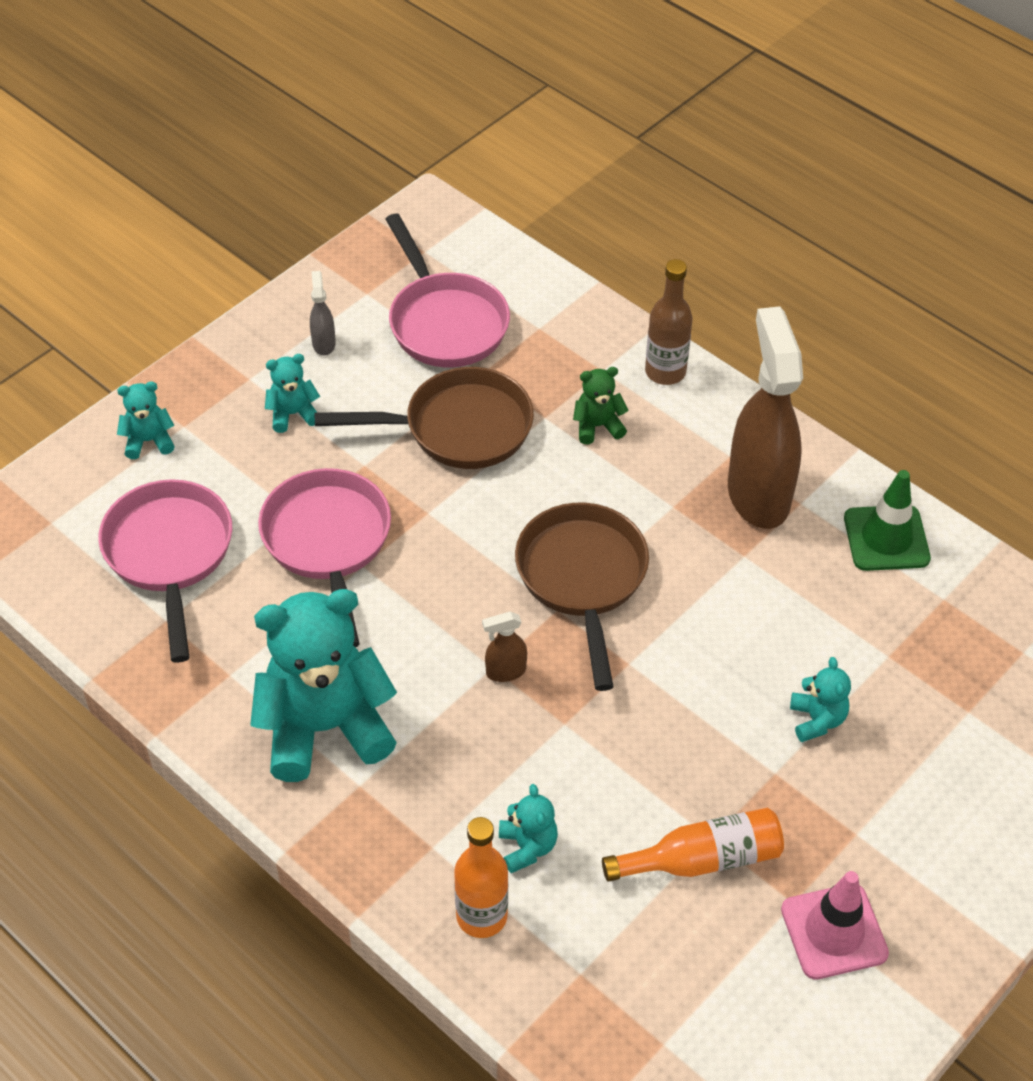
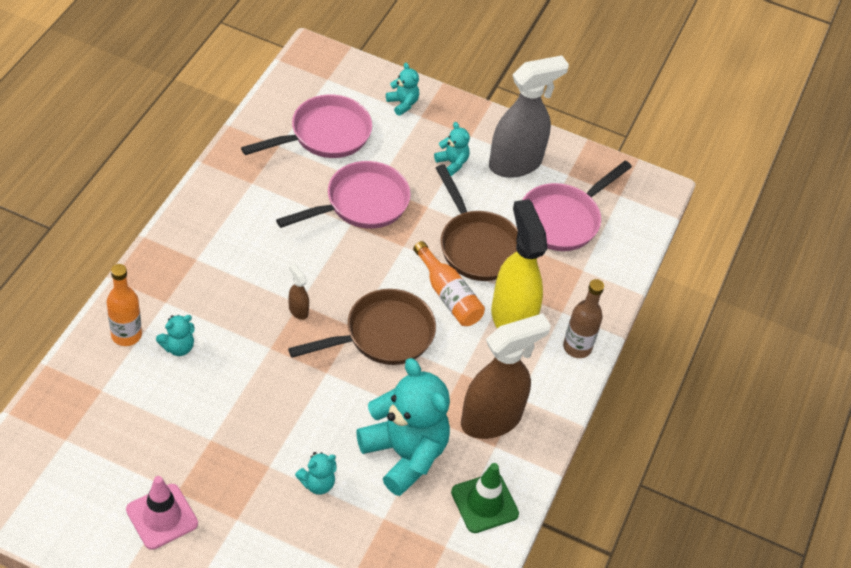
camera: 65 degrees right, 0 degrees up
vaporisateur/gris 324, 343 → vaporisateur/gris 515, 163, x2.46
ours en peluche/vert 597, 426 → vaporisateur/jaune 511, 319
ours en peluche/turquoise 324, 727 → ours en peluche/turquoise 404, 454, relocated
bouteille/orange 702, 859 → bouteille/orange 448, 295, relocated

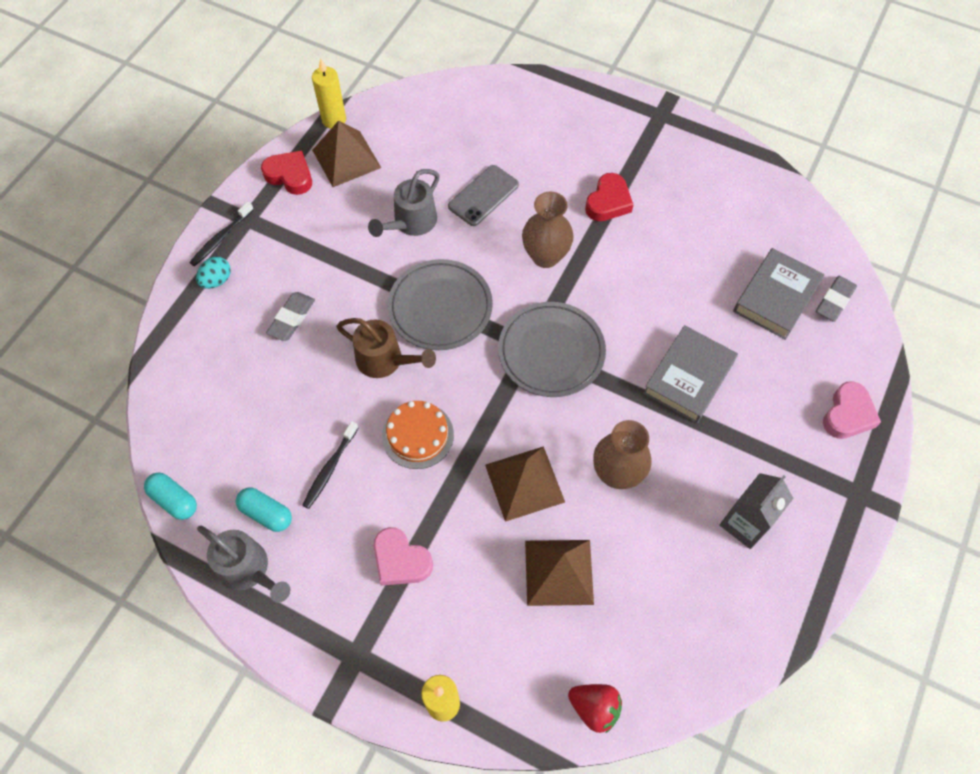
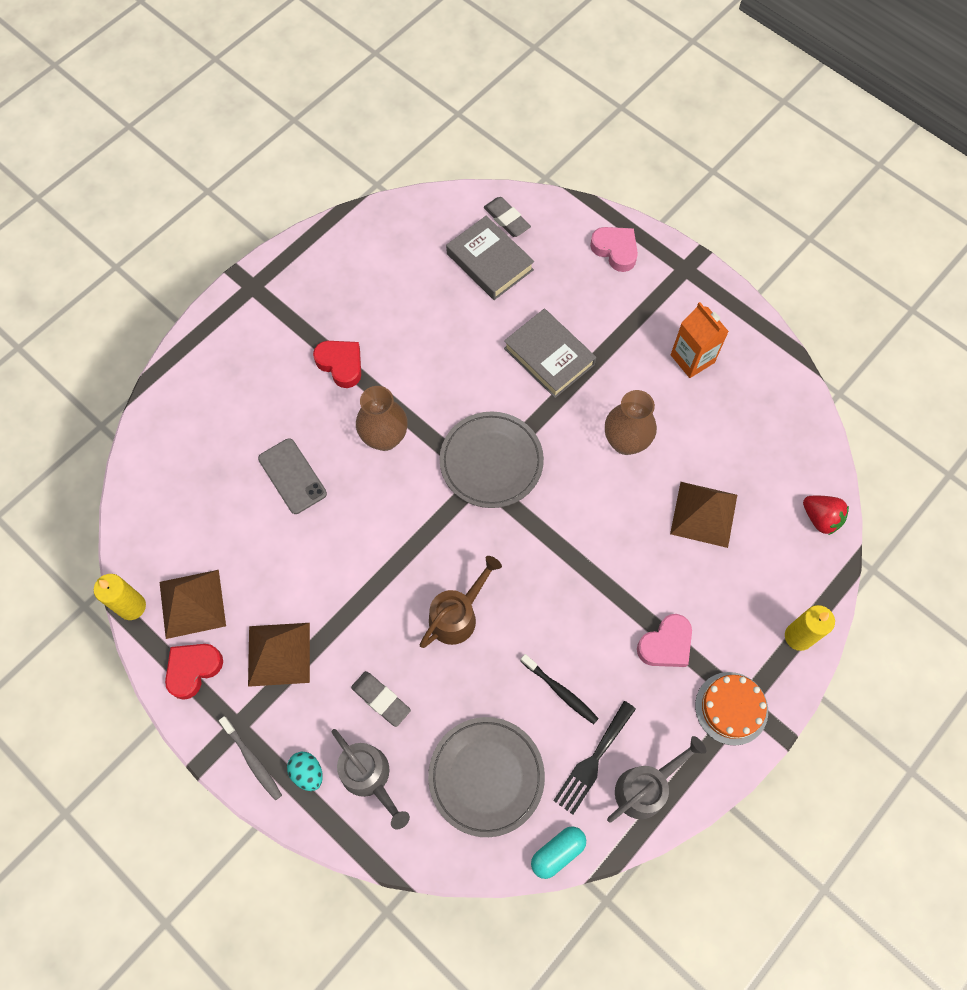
camera: 75 degrees left, 5 degrees up
arrosoir/gris 411, 223 → arrosoir/gris 370, 778, relocated
brosse à dents/noir 221, 238 → brosse à dents/gris 252, 760
assiette/gris 440, 307 → assiette/gris 486, 776, relocated
gâteau/orange 417, 435 → gâteau/orange 731, 708, relocated
pyramide/marron 524, 483 → pyramide/marron 279, 654, relocated
brique de lait/gris 745, 523 → brique de lait/orange 692, 359
gélule/turquoise 266, 513 → fourchette/noir 593, 761
fraise/rouge 594, 708 → fraise/rouge 820, 518, 90 degrees clockwise

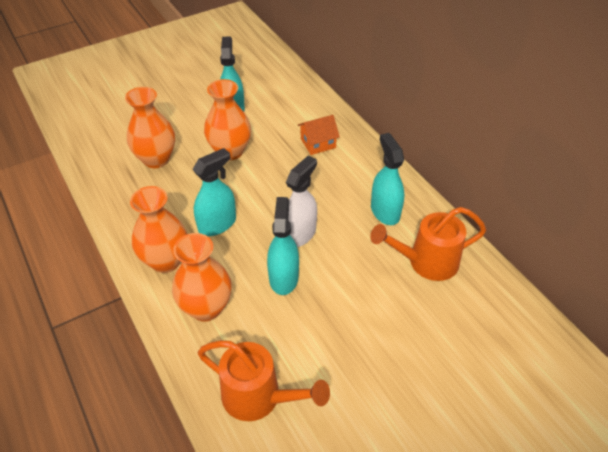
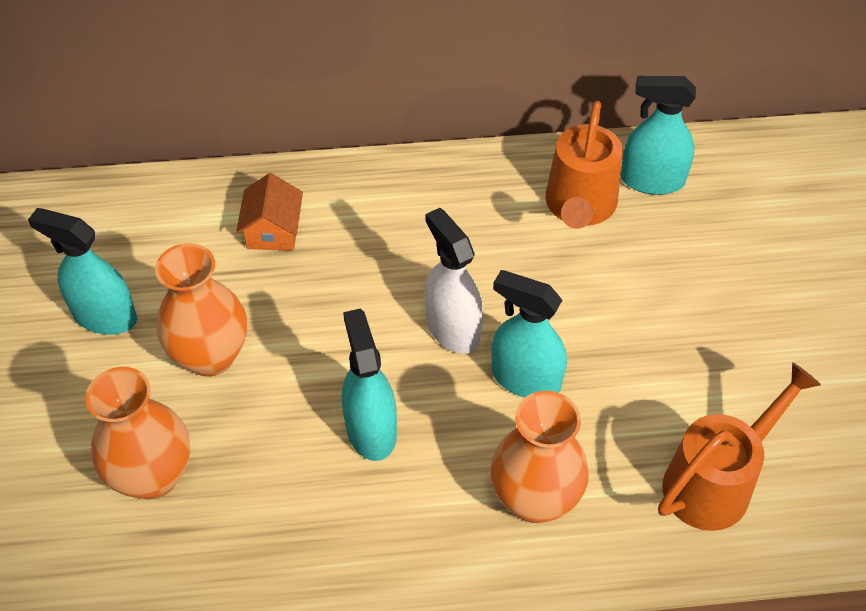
camera: 65 degrees left, 5 degrees up
vaporisateur/turquoise 385, 211 → vaporisateur/turquoise 652, 180, relocated
vase/orange 165, 261 → -

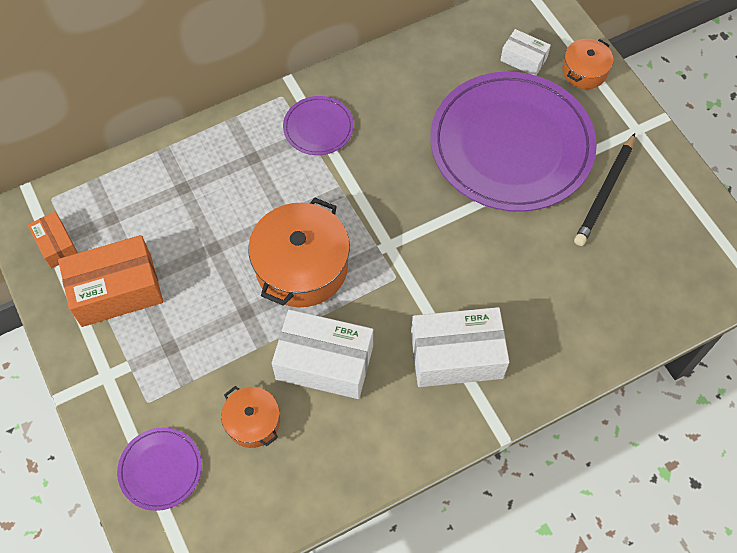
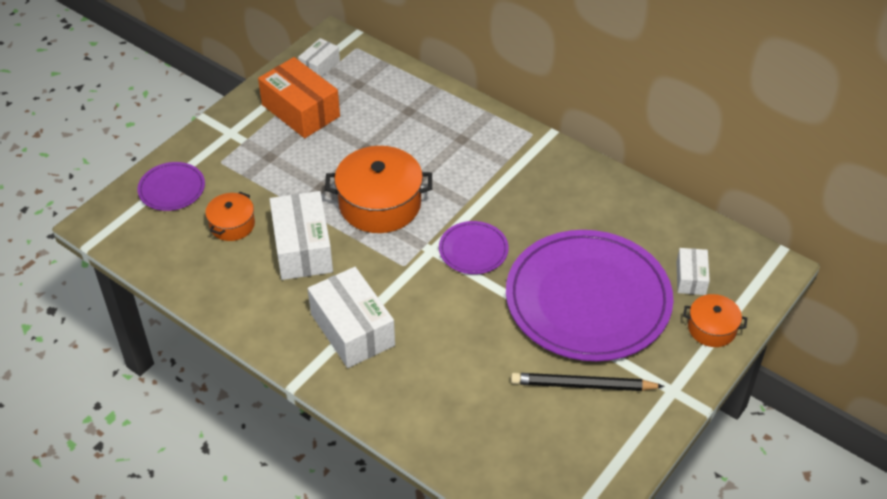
camera: 65 degrees right, 15 degrees down
assiette/violet 318, 127 → assiette/violet 473, 250, relocated
boîte/orange 56, 245 → boîte/blanc 320, 66

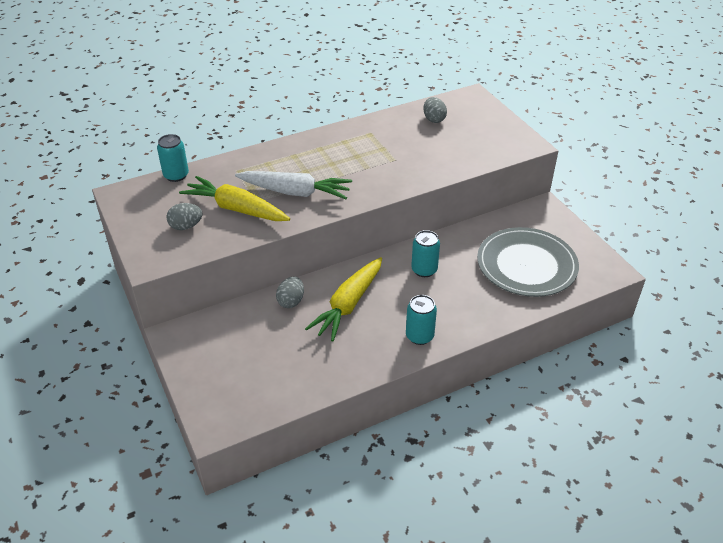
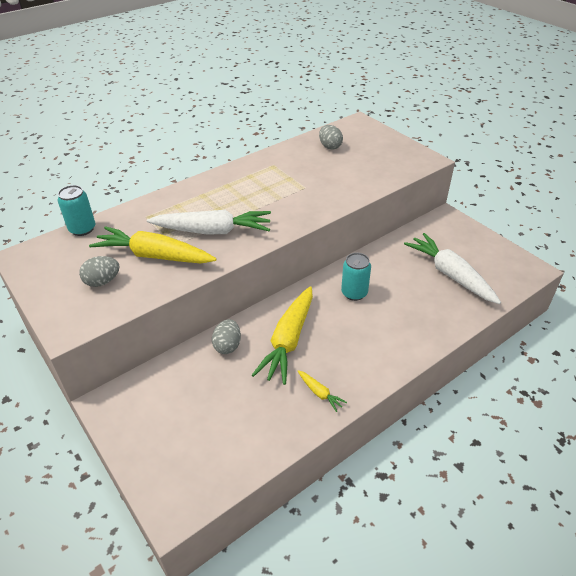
camera: 10 degrees left, 0 degrees up
assiette/gris 526, 265 → carotte/blanc 450, 275
canette/turquoise 419, 336 → -
- → carotte/jaune 319, 393

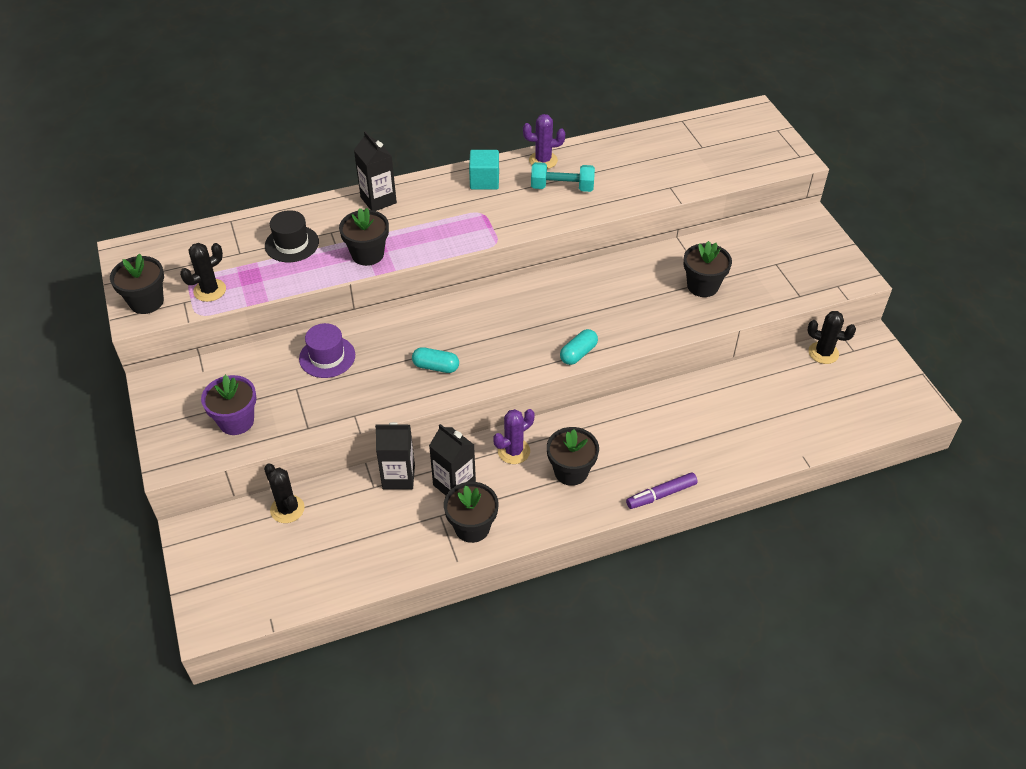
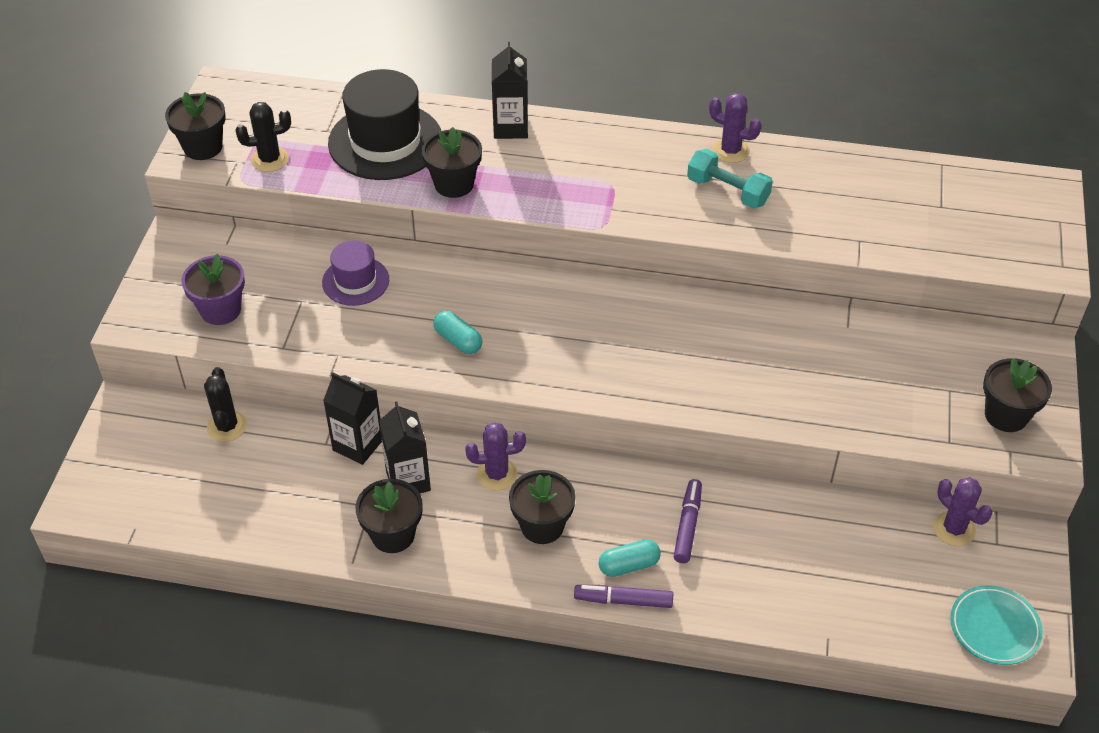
camera: 30 degrees right, 0 degrees up
cube/turquoise 484, 181 → -
chapeau/noir 292, 244 → chapeau/noir 385, 141, x1.76
pot de fleurs/noir 702, 286 → pot de fleurs/noir 1006, 415, relocated
cactus/noir 823, 353 → cactus/violet 954, 529
gélule/turquoise 578, 353 → gélule/turquoise 629, 565, relocated
- → feutre/violet 688, 525
- → assiette/turquoise 994, 627

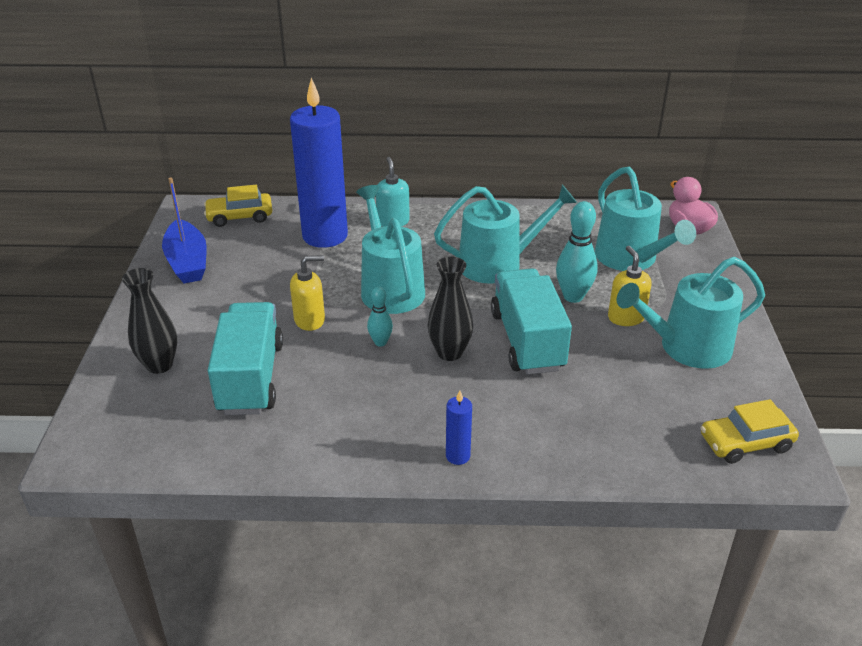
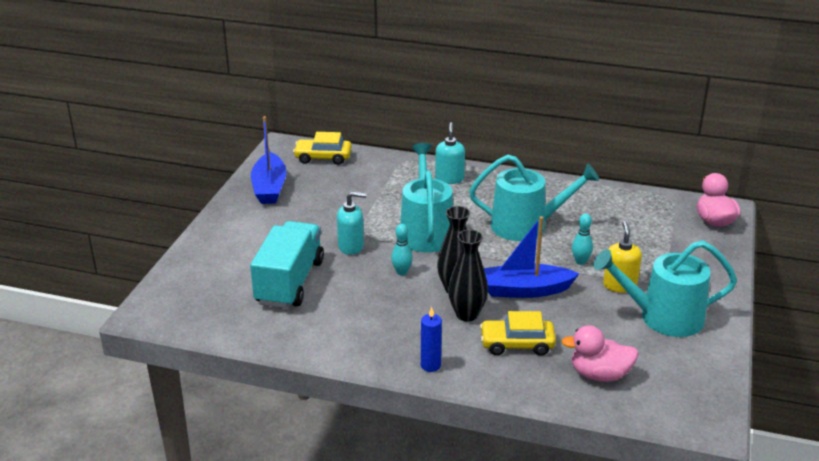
camera: 15 degrees right, 5 degrees down
bougie/bleu 325, 236 → -
arrosoir/turquoise 630, 258 → -
quille/turquoise 573, 296 → quille/turquoise 580, 261, x0.59
distributeur de savon/jaune 310, 320 → distributeur de savon/turquoise 351, 246
vase/noir 159, 365 → vase/noir 467, 314, relocated
camion/turquoise 527, 341 → bateau/bleu 524, 290
voiture/jaune 745, 443 → voiture/jaune 517, 344, relocated
- → canard/rose 599, 375

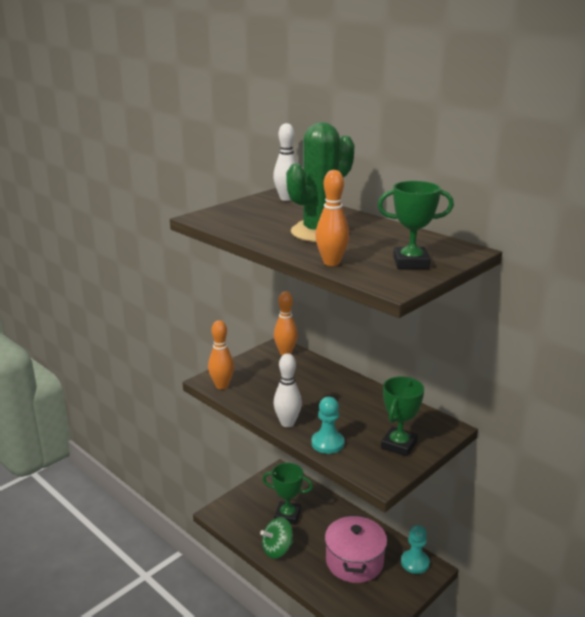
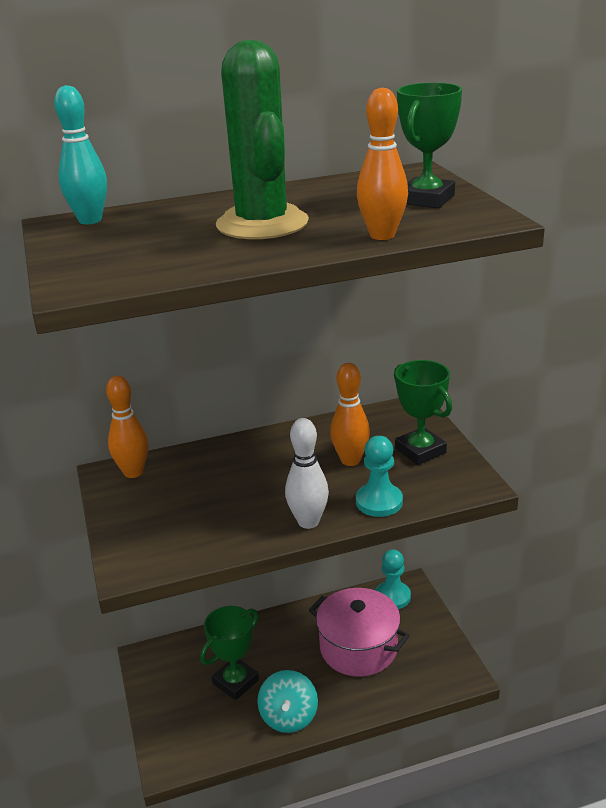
camera: 60 degrees left, 5 degrees up
quille/blanc 286, 198 → quille/turquoise 90, 220
quille/orange 222, 386 → quille/orange 350, 460, relocated
toupie/vert 277, 549 → toupie/turquoise 289, 717

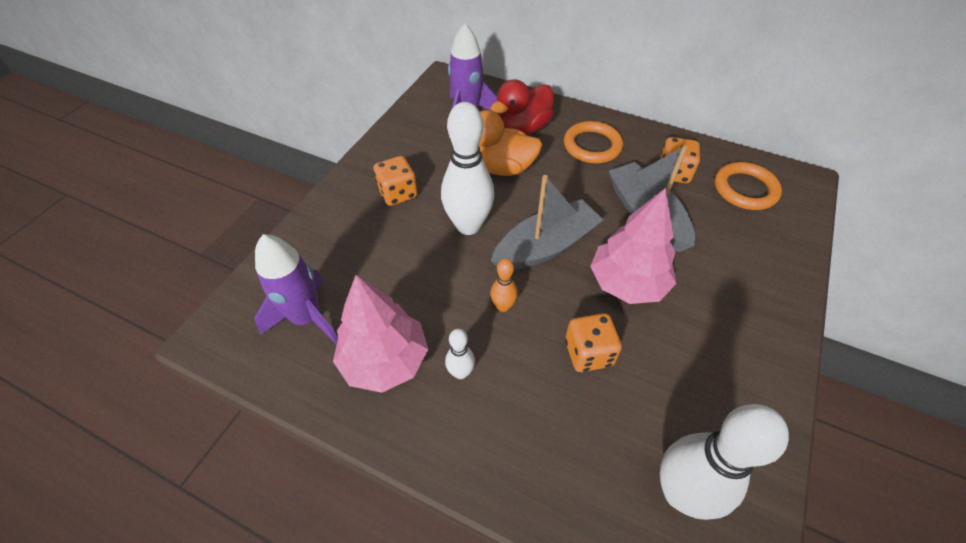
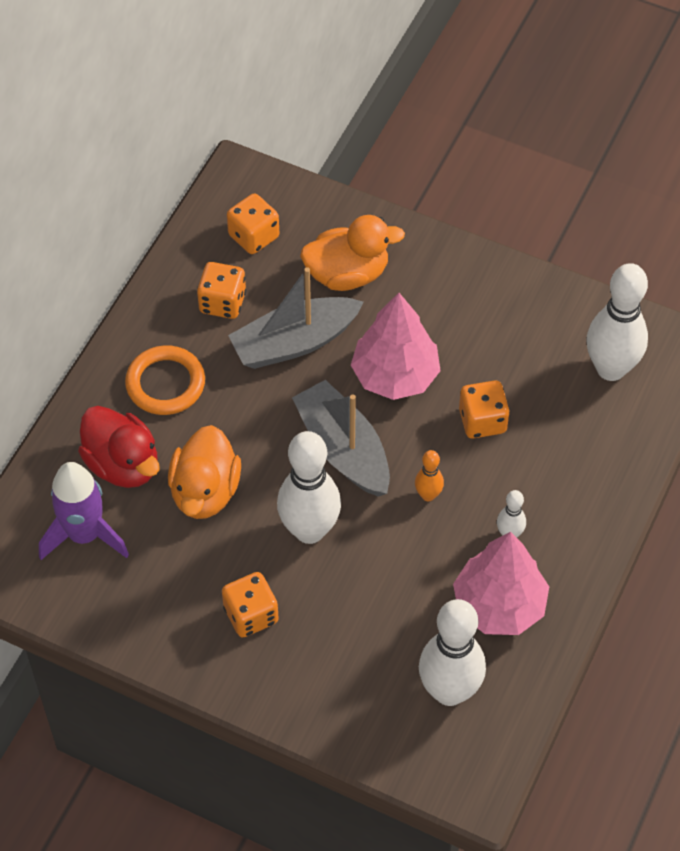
camera: 90 degrees left, 5 degrees up
anneau/orange 745, 189 → dé/orange 253, 236
fusée/violet 307, 318 → quille/blanc 449, 691
- → canard/orange 347, 274

